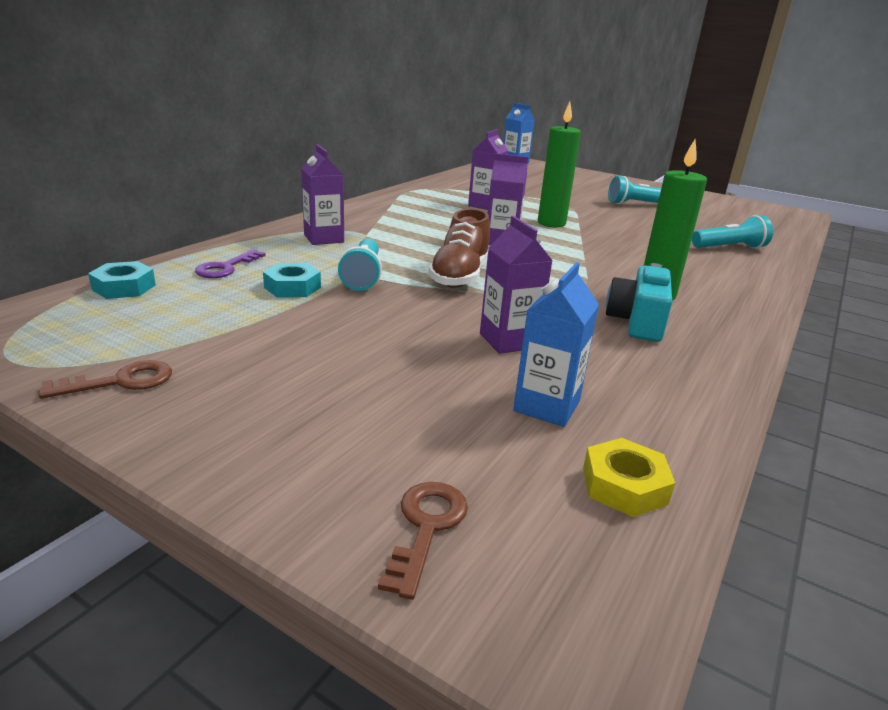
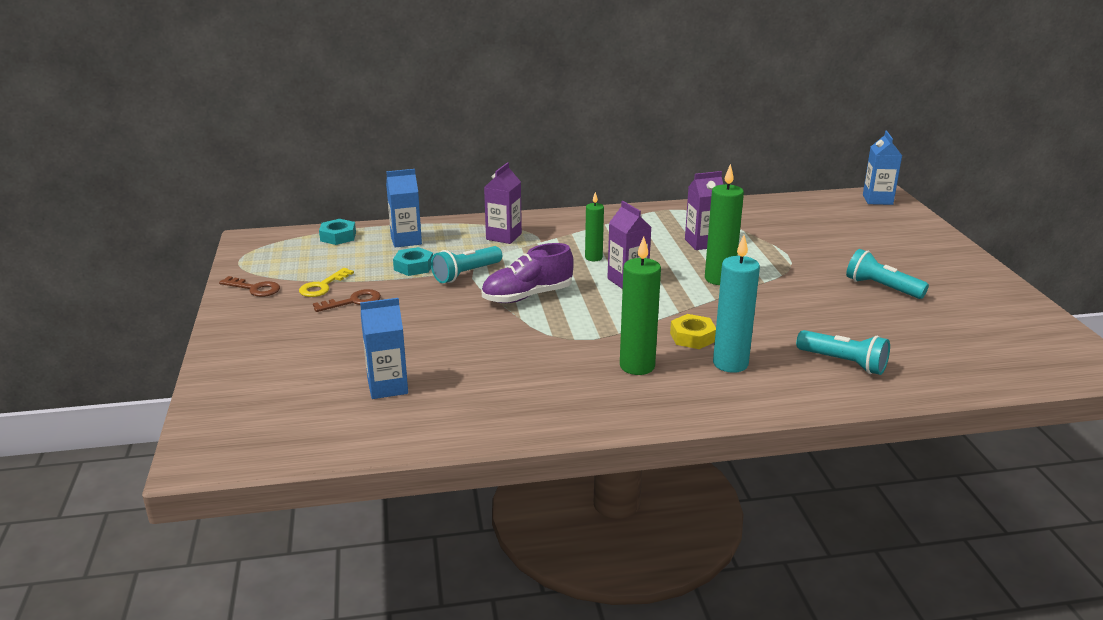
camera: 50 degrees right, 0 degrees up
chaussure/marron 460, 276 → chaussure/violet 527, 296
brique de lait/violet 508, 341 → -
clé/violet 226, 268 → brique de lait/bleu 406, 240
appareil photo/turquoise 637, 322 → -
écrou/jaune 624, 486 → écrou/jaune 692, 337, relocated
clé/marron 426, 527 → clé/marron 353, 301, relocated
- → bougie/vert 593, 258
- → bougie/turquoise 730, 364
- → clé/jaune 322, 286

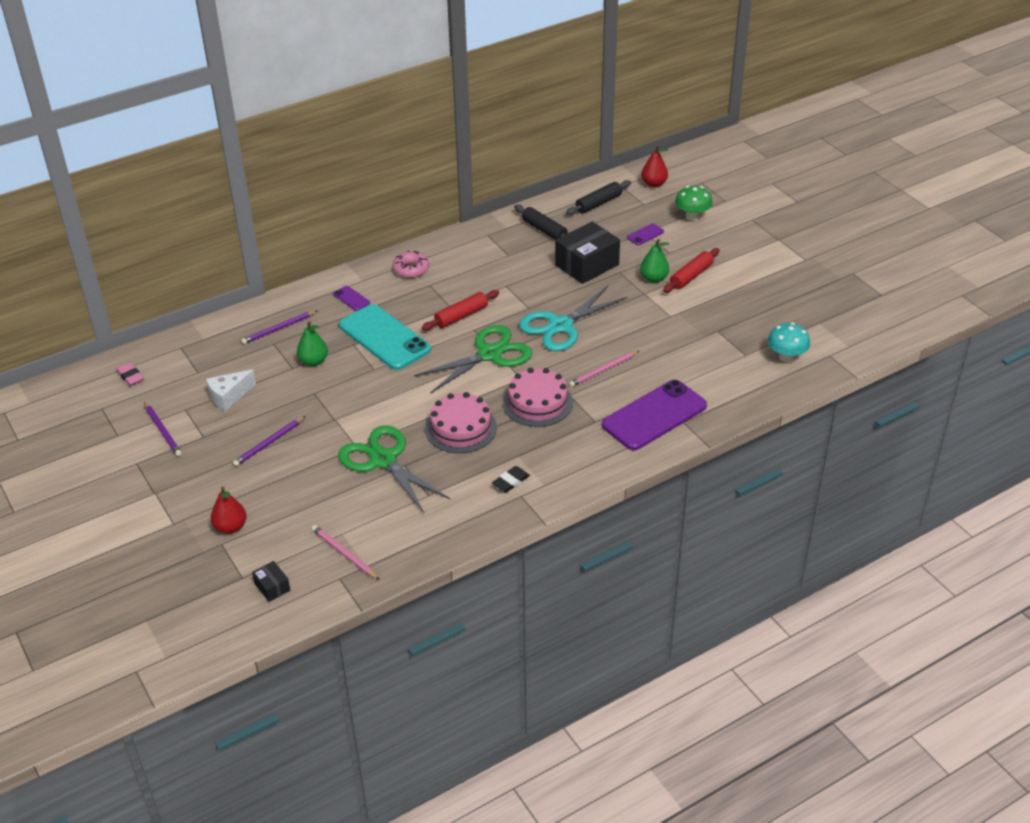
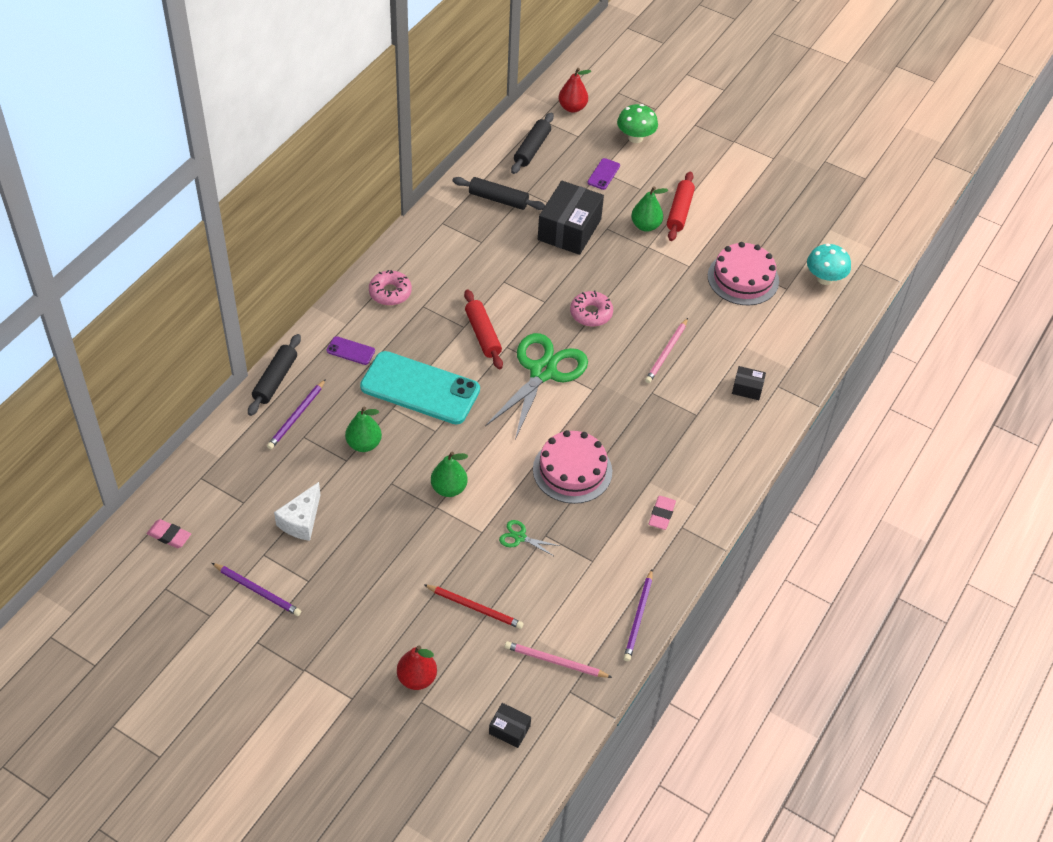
camera: 30 degrees left, 10 degrees up
ciseaux/turquoise 560, 326 → beignet/rose 591, 313
rouleau à pâtisserie/rouge 461, 316 → rouleau à pâtisserie/rouge 483, 334, 45 degrees counterclockwise
gâteau/rose 537, 402 → gâteau/rose 743, 278, relocated
téléphone/violet 654, 415 → boîte/noir 747, 388
crayon/violet 269, 443 → crayon/violet 638, 617, relocated
ciseaux/vert 383, 460 → ciseaux/vert 519, 537, x0.41
gomme/noir 510, 481 → gomme/rose 661, 514
- → rouleau à pâtisserie/noir 275, 380
- → poire/vert 449, 488
- → crayon/rouge 474, 607

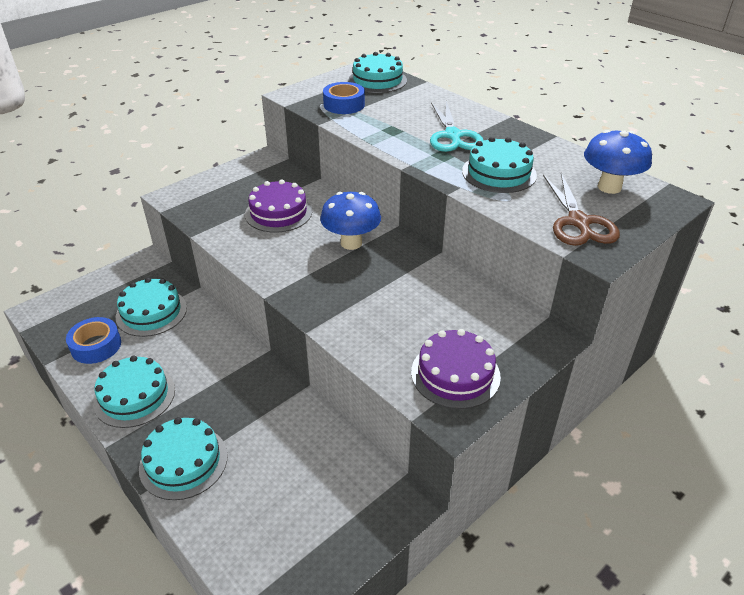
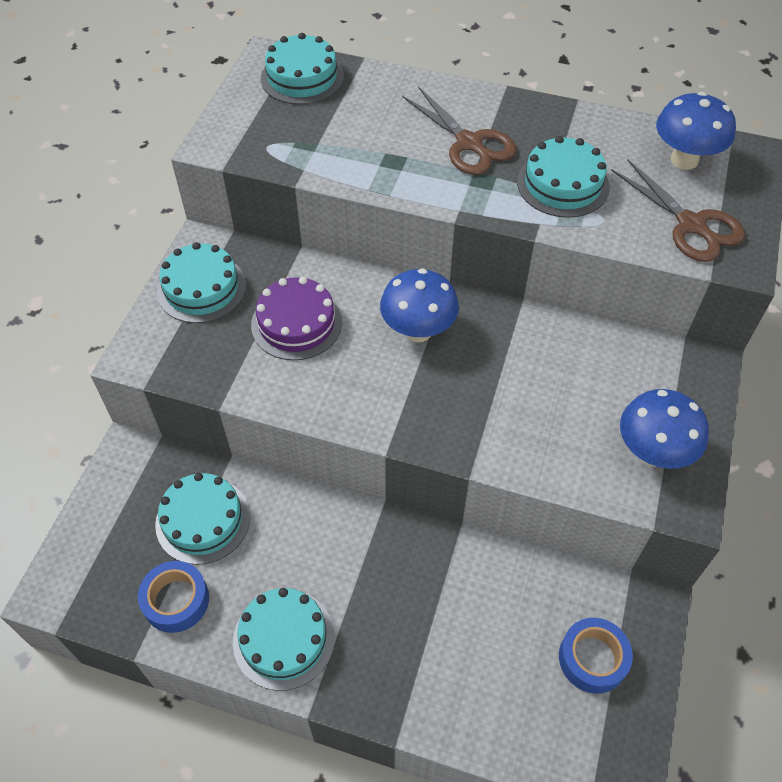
camera: 30 degrees left, 15 degrees up
ruban adhésif/bleu 344, 104 → ruban adhésif/bleu 592, 659, relocated
ciseaux/turquoise 453, 136 → ciseaux/marron 469, 143
gâteau/violet 455, 374 → champignon/bleu 652, 453
gâteau/turquoise 183, 462 → gâteau/turquoise 201, 288, relocated

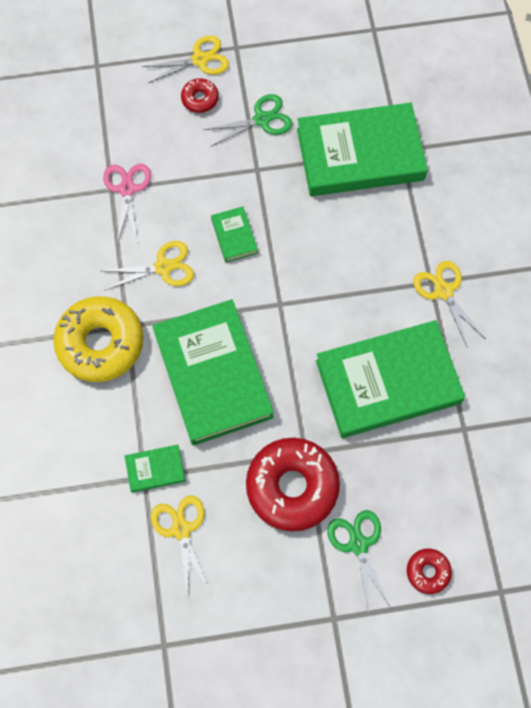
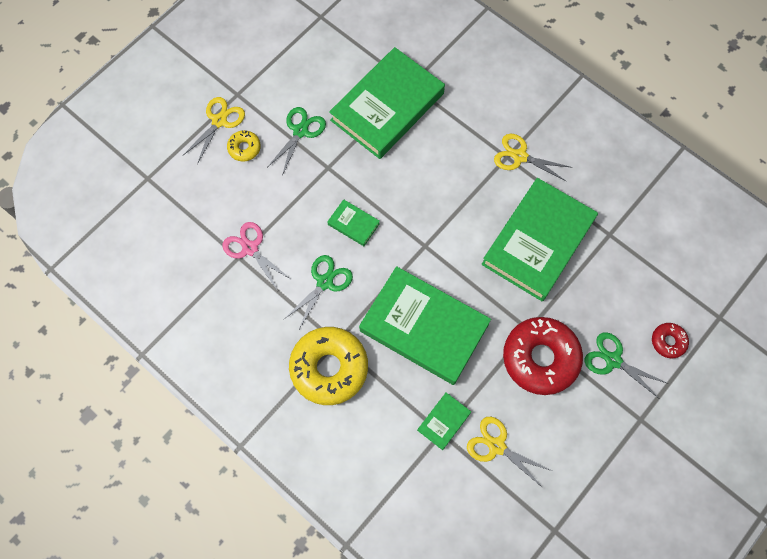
camera: 40 degrees left, 0 degrees up
beignet/rouge 200, 99 → beignet/jaune 244, 148
ciseaux/jaune 163, 267 → ciseaux/vert 324, 282

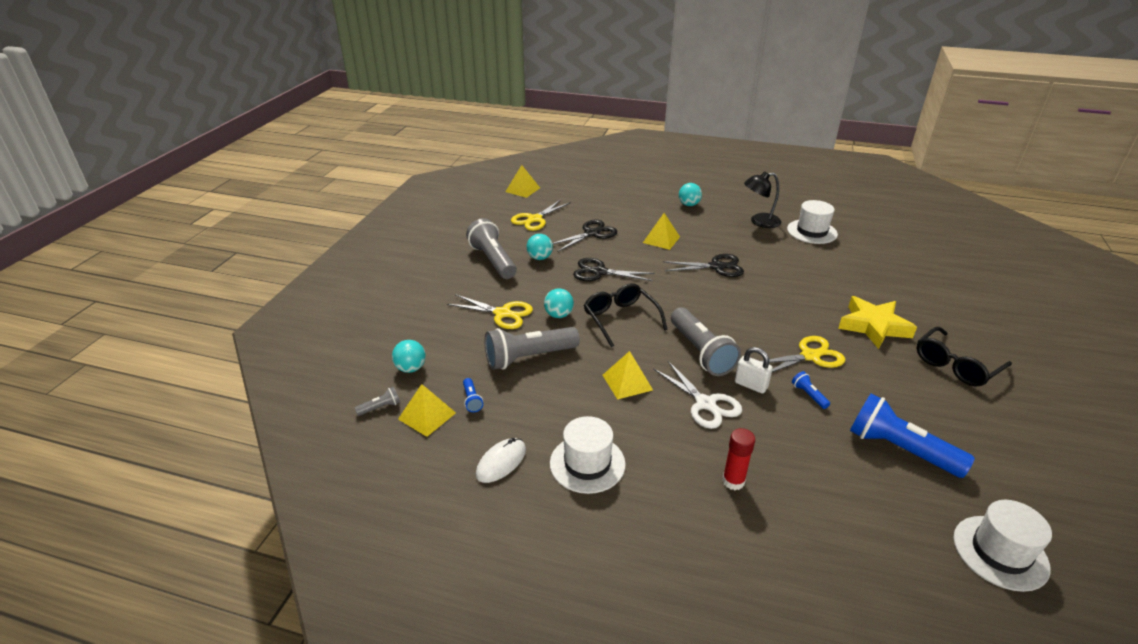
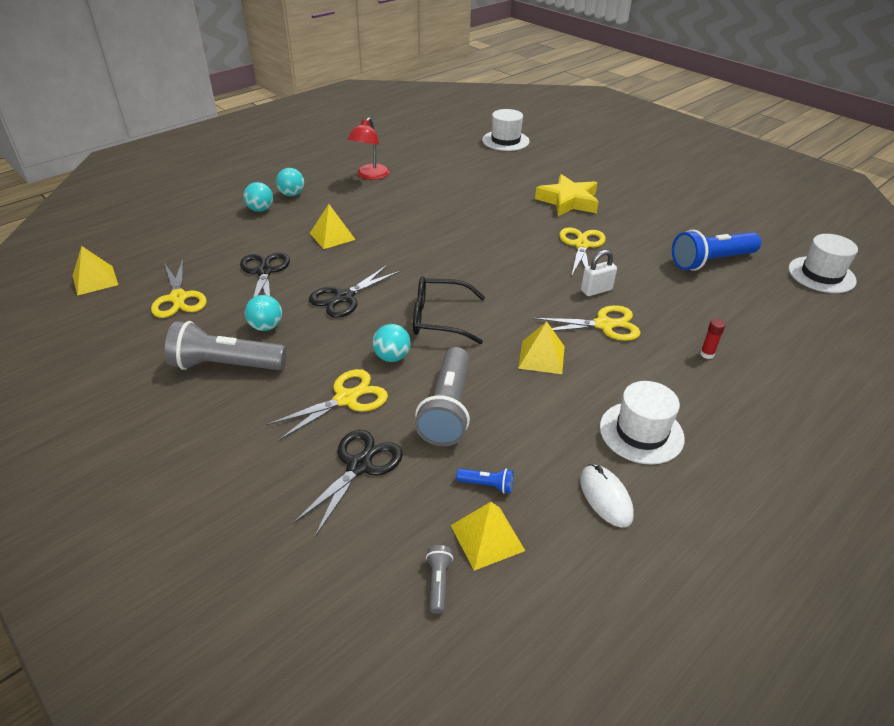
camera: 60 degrees left, 5 degrees up
lampe/noir 759, 222 → lampe/rouge 370, 176
chapeau/blanc 812, 231 → chapeau/blanc 505, 141, relocated
ciseaux/noir 716, 267 → ciseaux/noir 359, 466, relocated
lampe de poche/gris 701, 352 → -
lunettes/noir 956, 365 → -
balle/turquoise 411, 368 → balle/turquoise 260, 209, relocated
ciseaux/blanc 705, 404 → ciseaux/jaune 603, 325
lampe de poche/bleu 808, 395 → -
bâton de colle/rouge 733, 481 → bâton de colle/rouge 707, 354, x0.66

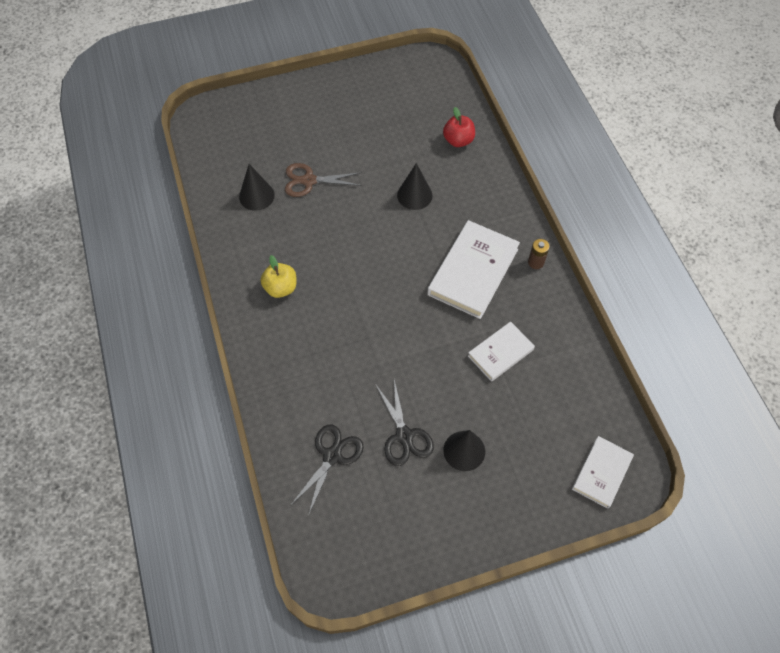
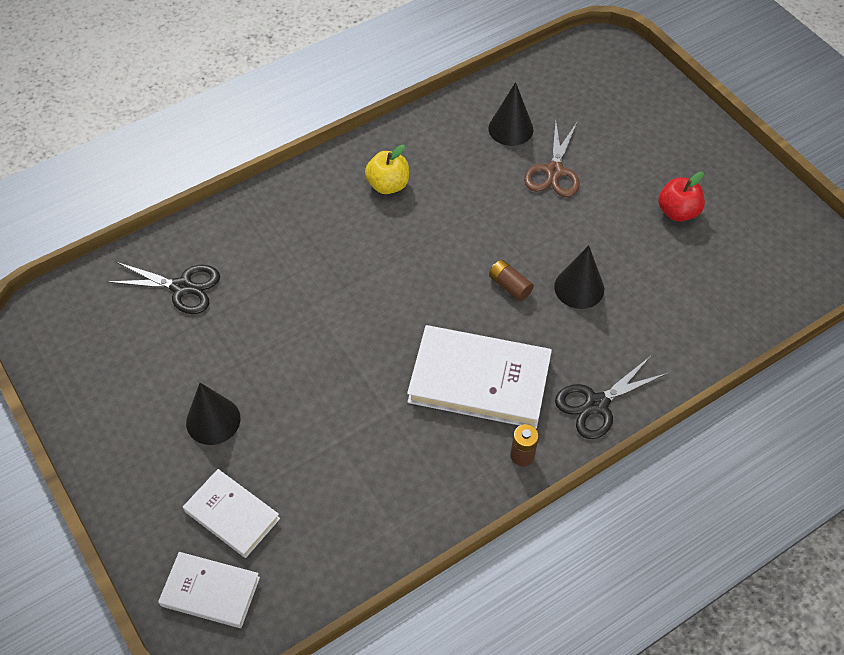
camera: 75 degrees right, 5 degrees down
pomme/rouge 458, 140 → pomme/rouge 677, 212, relocated
ciseaux/marron 308, 181 → ciseaux/marron 554, 172, 150 degrees counterclockwise
livre/blanc 500, 353 → livre/blanc 232, 515, relocated
ciseaux/noir 404, 436 → ciseaux/noir 596, 404, relocated
- → pile/marron 510, 286

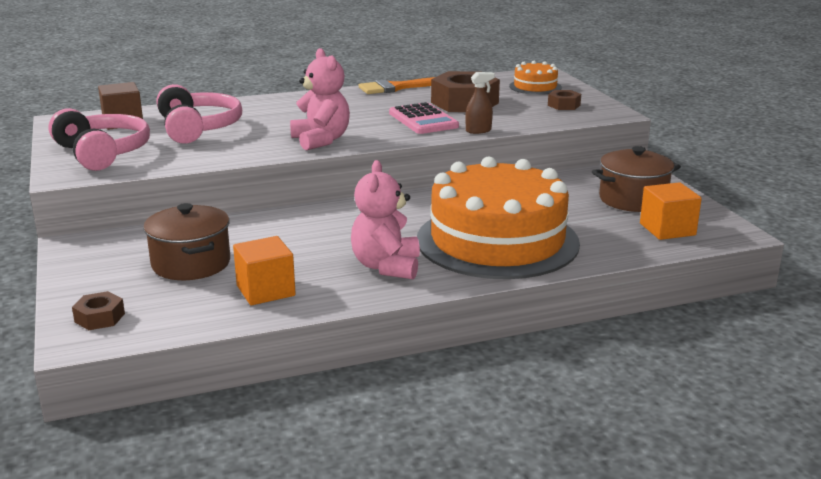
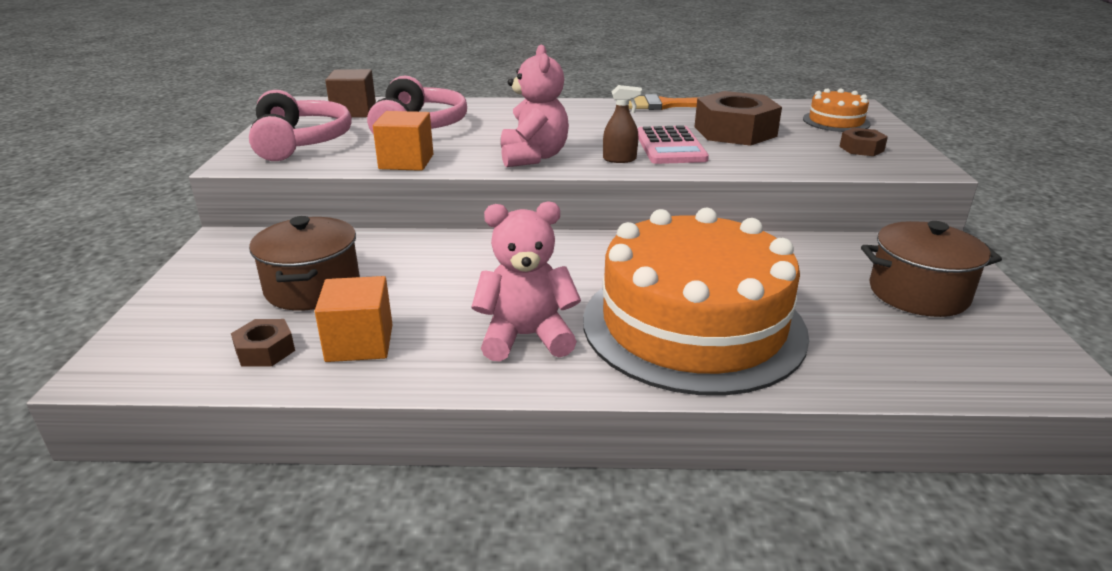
camera: 20 degrees right, 5 degrees up
vaporisateur/marron 478, 130 → vaporisateur/marron 619, 159, relocated
ours en peluche/rose 386, 266 → ours en peluche/rose 526, 337, 60 degrees clockwise
cube/orange 667, 229 → cube/orange 406, 162, relocated
écrou/marron 99, 318 → écrou/marron 265, 351, relocated

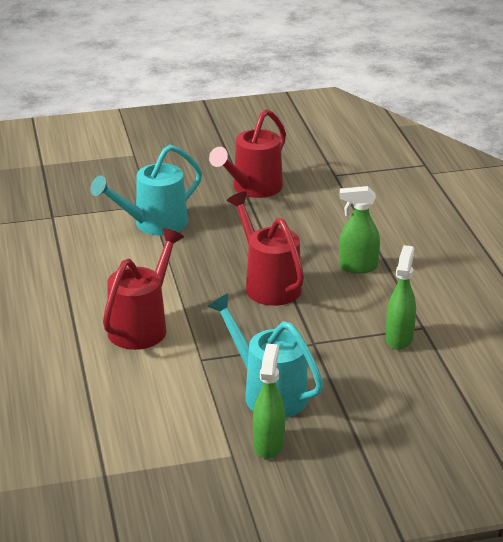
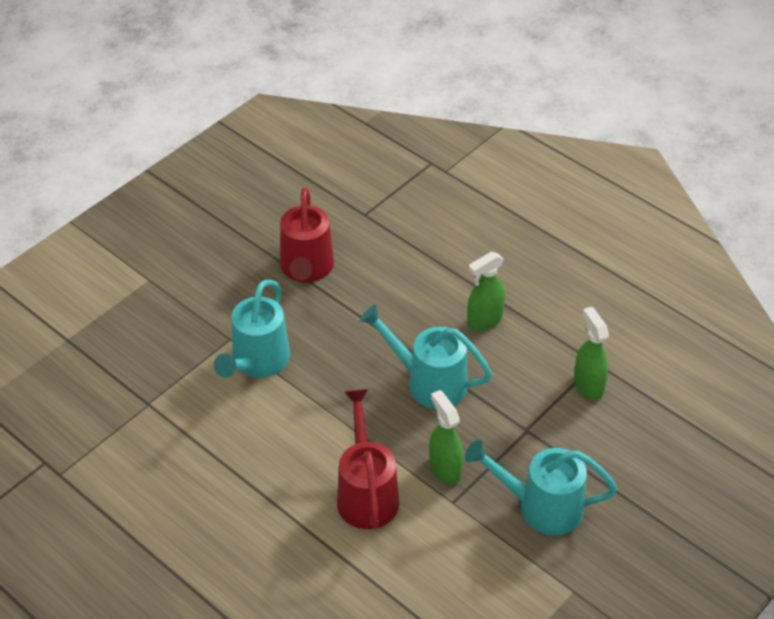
camera: 35 degrees left, 15 degrees up
arrosoir/rouge 268, 284 → arrosoir/turquoise 428, 382
vaporisateur/vert 268, 444 → vaporisateur/vert 445, 469, relocated

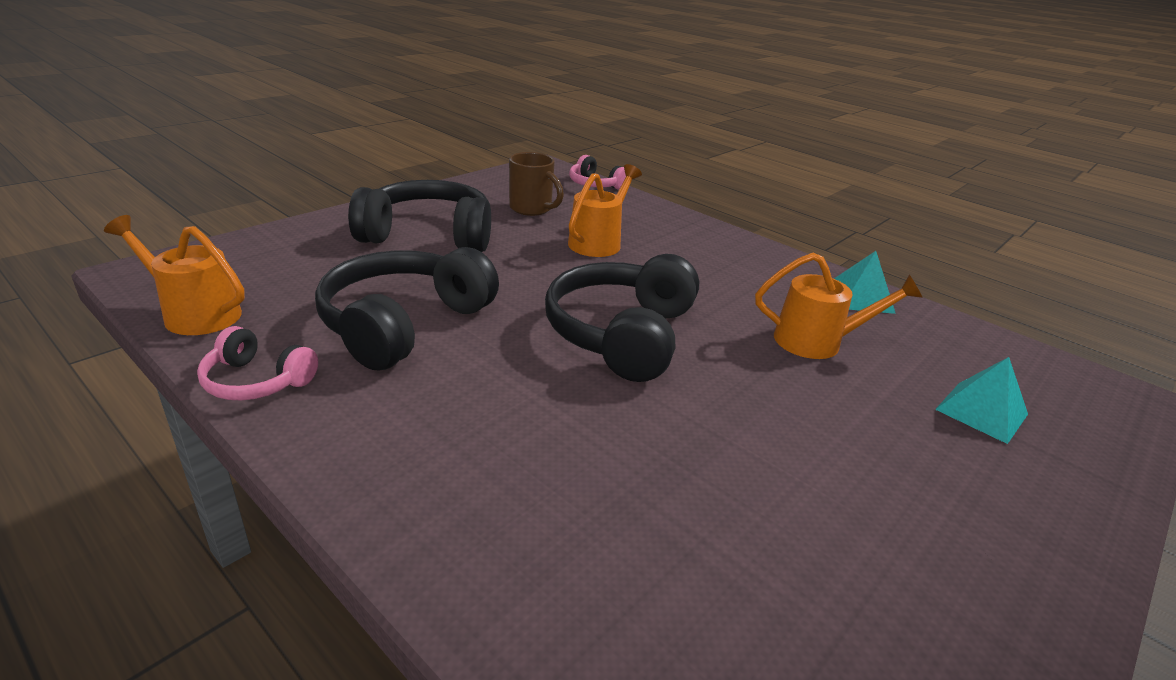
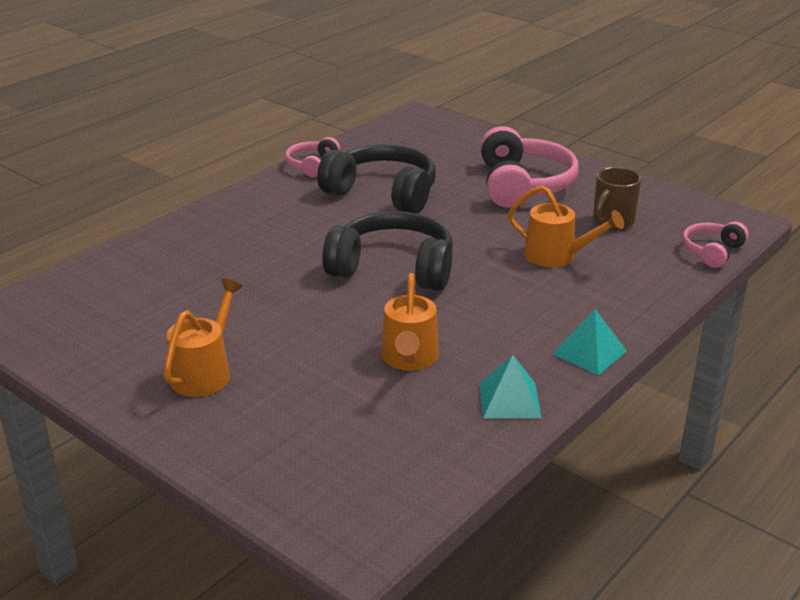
camera: 90 degrees right, 0 degrees up
casque audio/noir 428, 235 → casque audio/rose 522, 185
arrosoir/orange 194, 313 → arrosoir/orange 205, 372, relocated
pyramide/turquoise 981, 411 → pyramide/turquoise 589, 352, relocated

